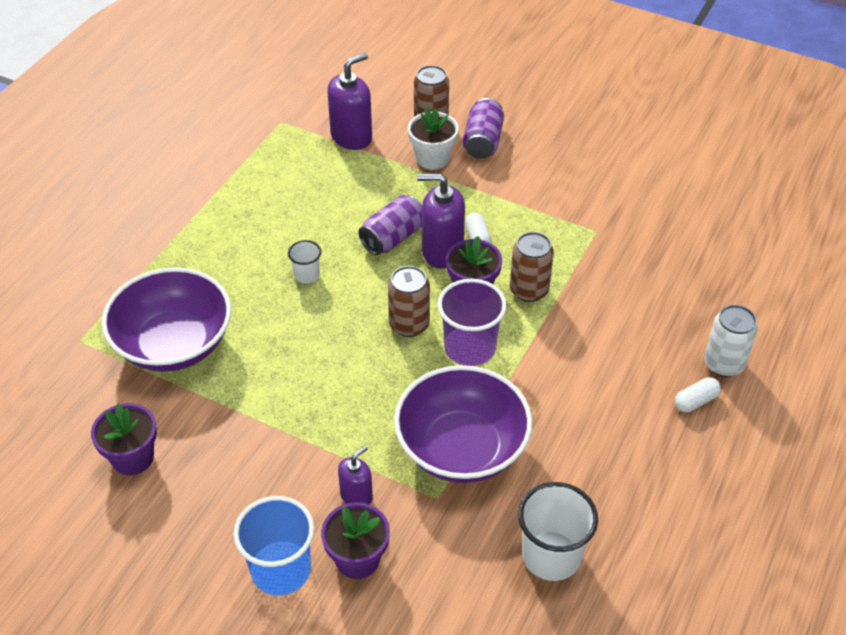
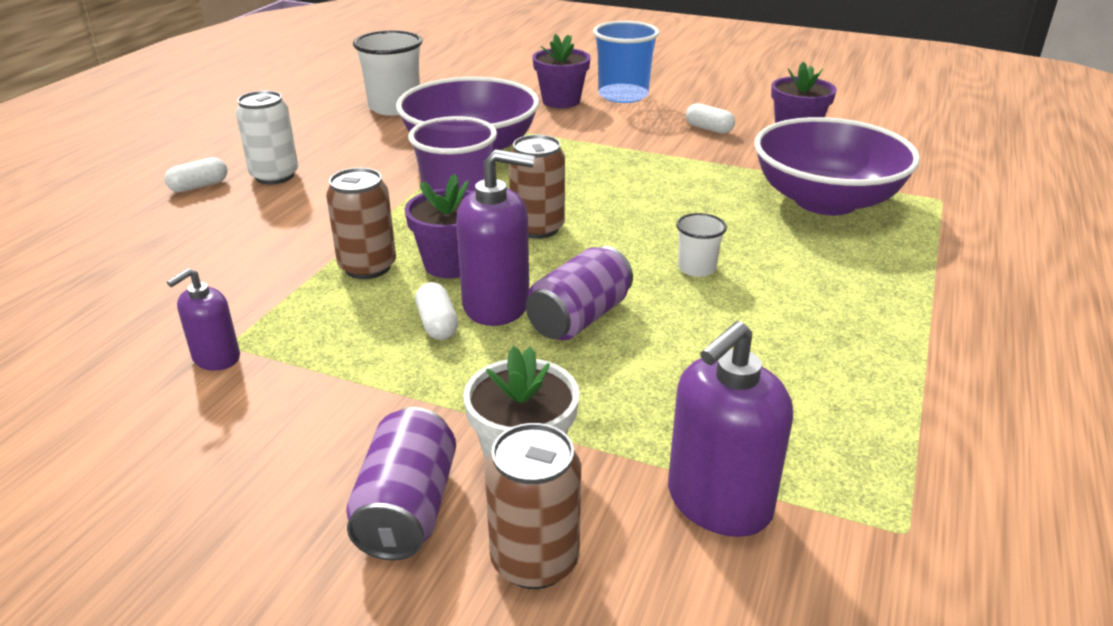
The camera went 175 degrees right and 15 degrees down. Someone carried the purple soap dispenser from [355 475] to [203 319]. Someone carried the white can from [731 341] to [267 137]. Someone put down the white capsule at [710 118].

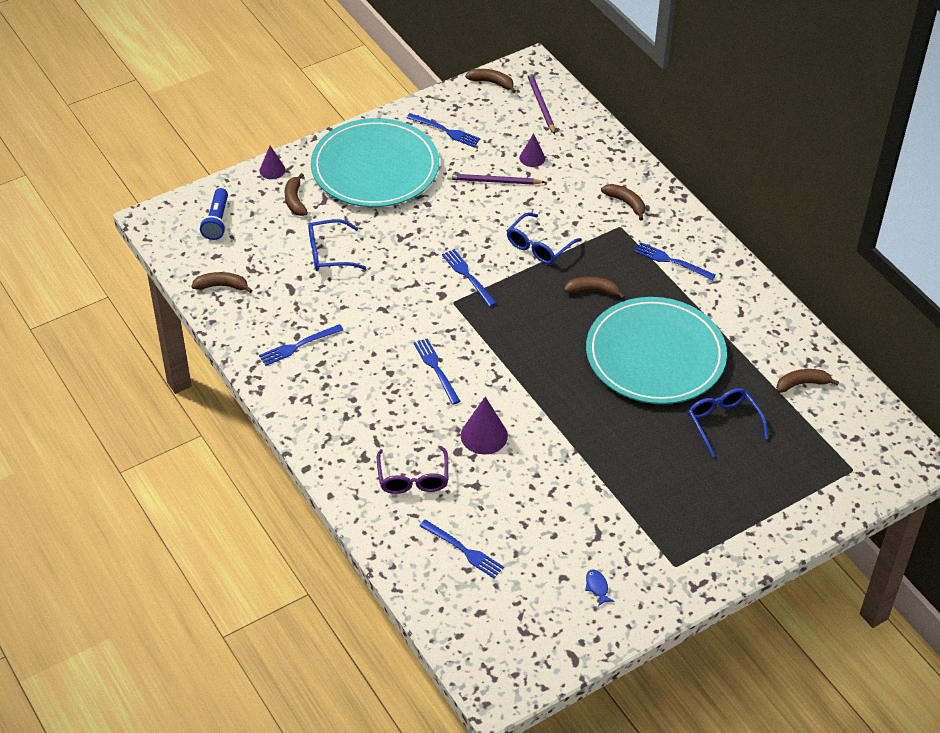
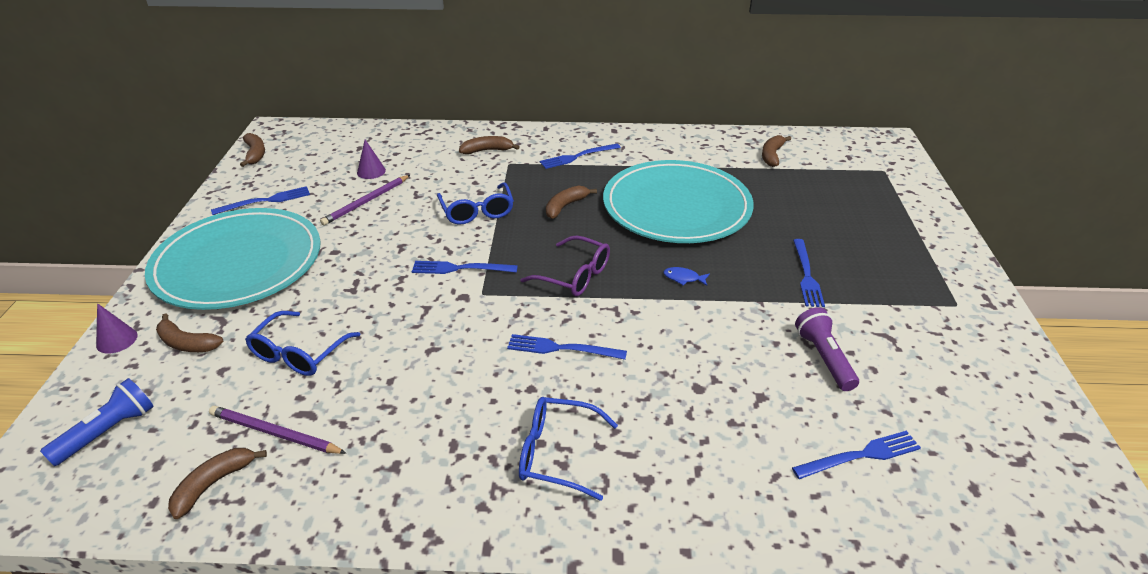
The camera went 55 degrees left and 10 degrees down. Someone rotated the blue flashlight at [214 214] by 90 degrees counterclockwise. Someone carried the purple pencil from [541 103] to [277 430]. Someone rotated the brown banana at [490 81] by 105 degrees clockwise. Someone carried the blue glasses from [728 423] to [568 449]. Someone carried the purple glasses from [412 470] to [565 265]. Someone carried the blue fish from [600 588] to [686 276]. Someone carried the blue fork from [301 345] to [809 273]. Someone put down the purple flashlight at [827 349]. Someone took away the purple cone at [484 425].

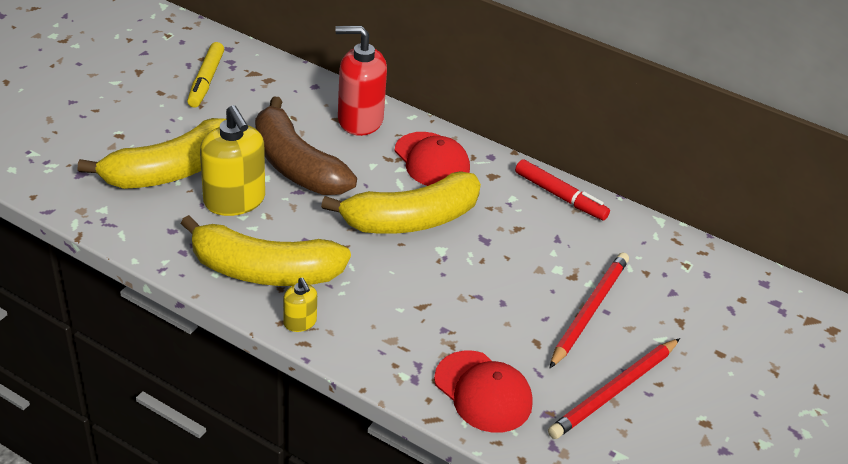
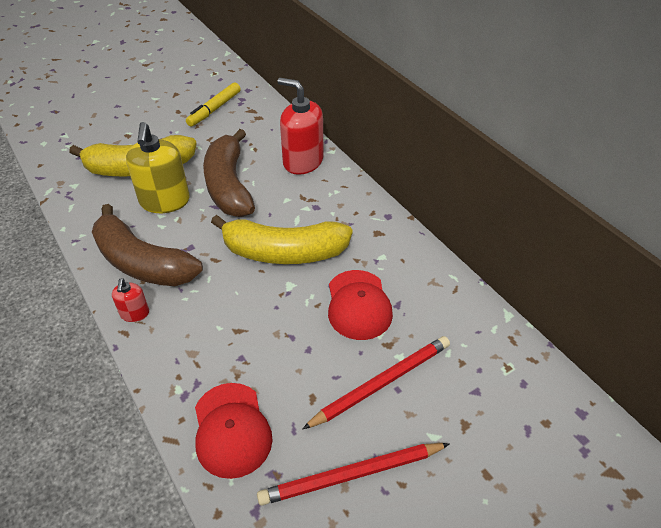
The camera went 30 degrees right and 5 degrees up. Someone repainted the yellow banana at [266 250], which became the brown banana at [147 245]. Someone repainted the yellow soap dispenser at [300 305], which became the red soap dispenser at [130 300]. Someone carried the red cap from [432 159] to [360 305]. Someone took away the red marker at [562 189].

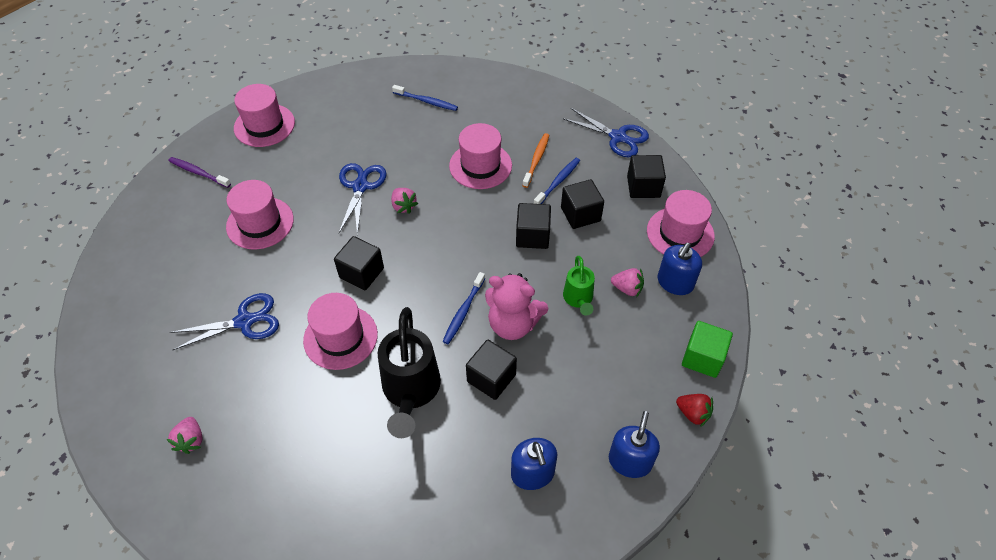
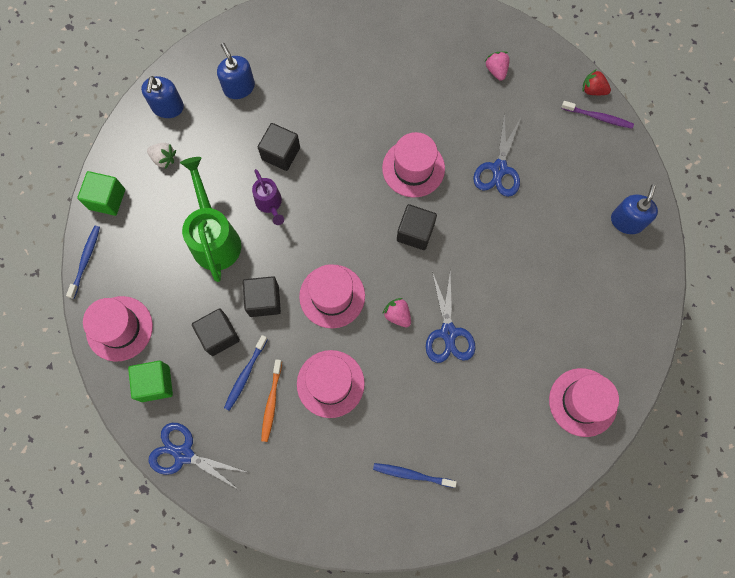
The camera went 170 degrees right and 20 degrees up. Someone carried the blue toothbrush from [464 308] to [83 262]. Someone repainted the black cube at [646 176], which became the green cube at [150 381]. Someone put down the white strawberry at [161 156]. Someone scaled the green watering can at [579 286] by 1.80. Someone swapped the pink teddy bear at [516 306] for the purple watering can at [268 197]. Someone carried the pink hat from [260 214] to [332 296]. Someone rotated the blue scissors at [224 321] by 45 degrees counterclockwise. Someone carried the purple toothbrush from [200 172] to [597 115]. Someone carried the red strawberry from [694 410] to [597 82]. Someone carried the blue soap dispenser from [680 269] to [634 209]. Someone took away the black watering can at [409 372]. Someone took away the pink strawberry at [627 282].

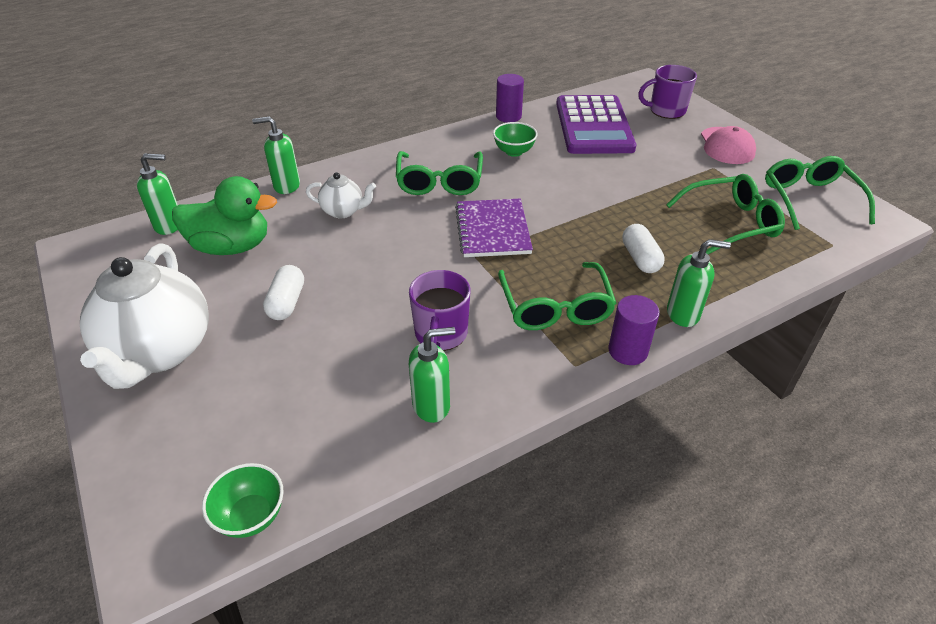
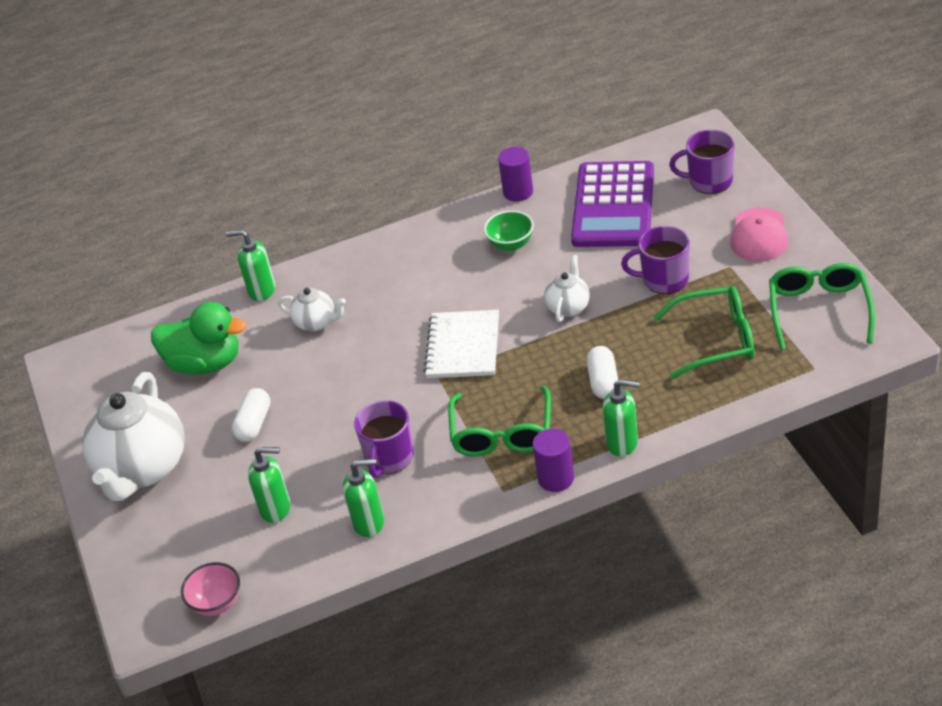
The camera went 15 degrees right and 0 degrees up. Someone repainted the green bowl at [242 500], which became the pink bowl at [210 589]. Someone carried the green soap dispenser from [157 194] to [269 485]. Someone repainted the purple notebook at [494 228], which became the white notebook at [461 344]. Someone put down the white teapot at [567 288]. Someone put down the purple mug at [655 260]. Someone took away the green glasses at [439 173].

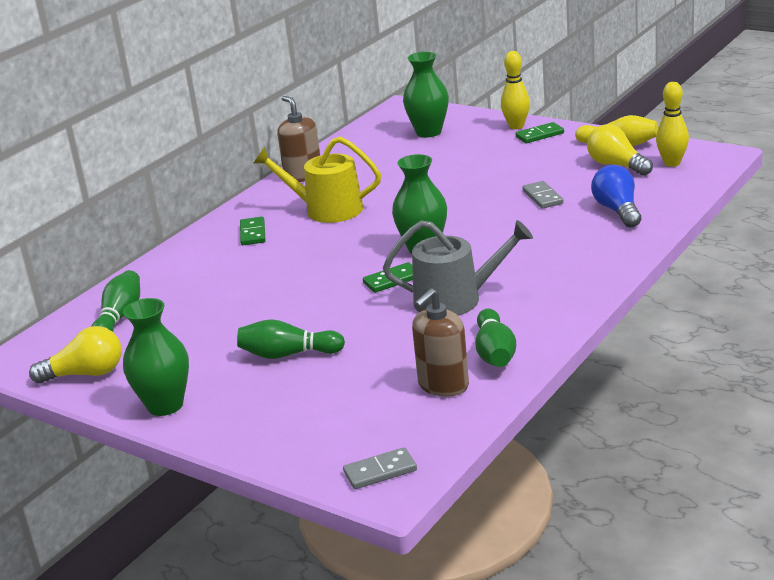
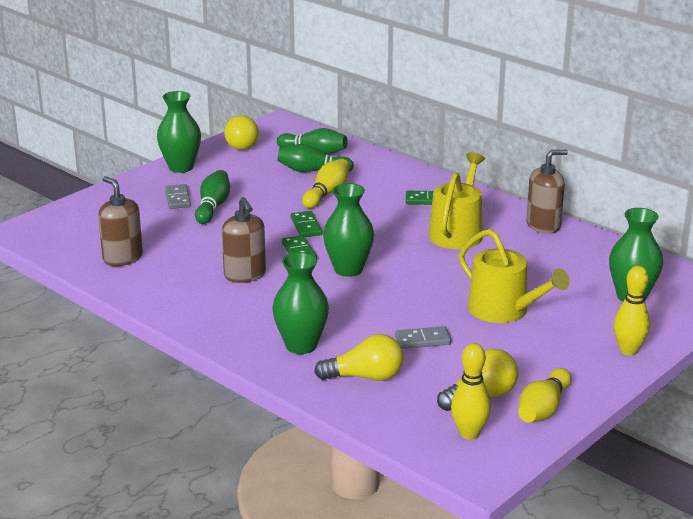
The camera went 95 degrees right and 0 degrees up. Someone carried the grey domino from [380 468] to [178 196]. Someone swapped the grey watering can at [458 268] for the brown soap dispenser at [244 240]. Someone put down the green vase at [300 303]. Someone carried the green bowling pin from [495 338] to [316 158]. Someone carried the green domino from [540 132] to [307 224]. Someone put down the yellow bowling pin at [325 183]. Someone repainted the blue light bulb at [616 196], which became the yellow light bulb at [359 357]. Someone put down the yellow watering can at [514 276].

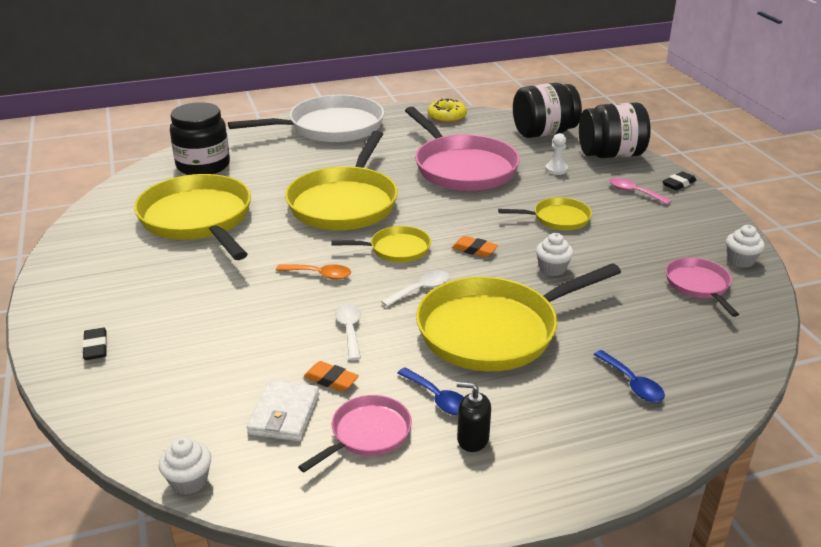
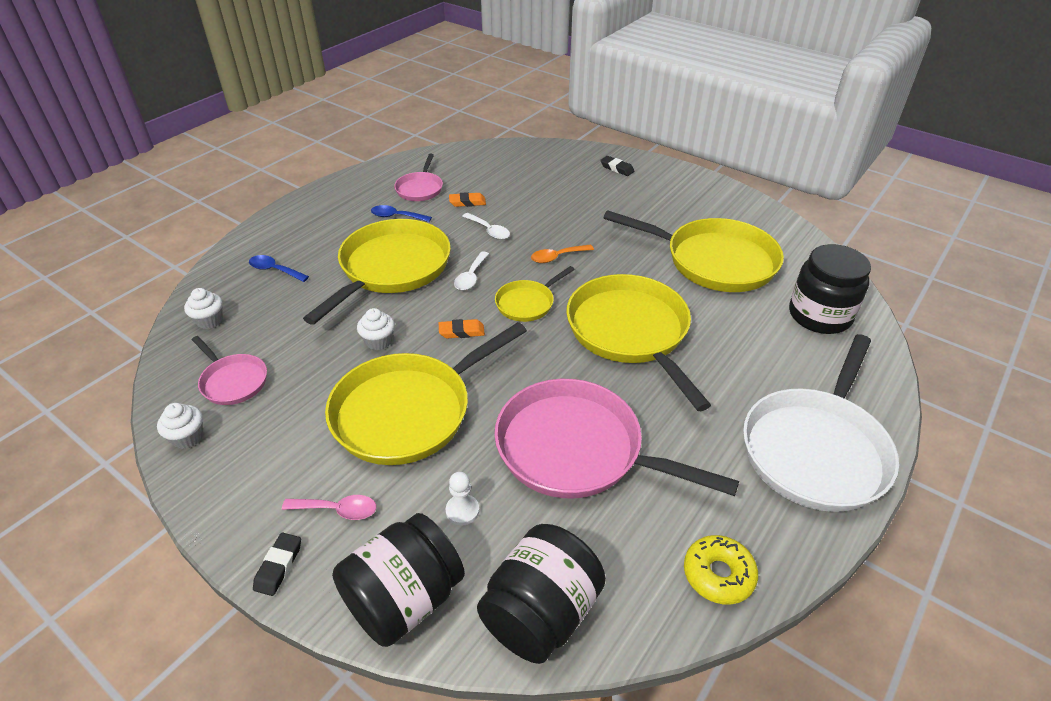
The camera went 145 degrees right and 10 degrees up. Someone carried the white cupcake from [185 466] to [203 308]. Someone scaled the yellow pan at [545 213] by 2.01. Someone took away the white wallet at [283 410]. Someone took away the black soap dispenser at [474 417].

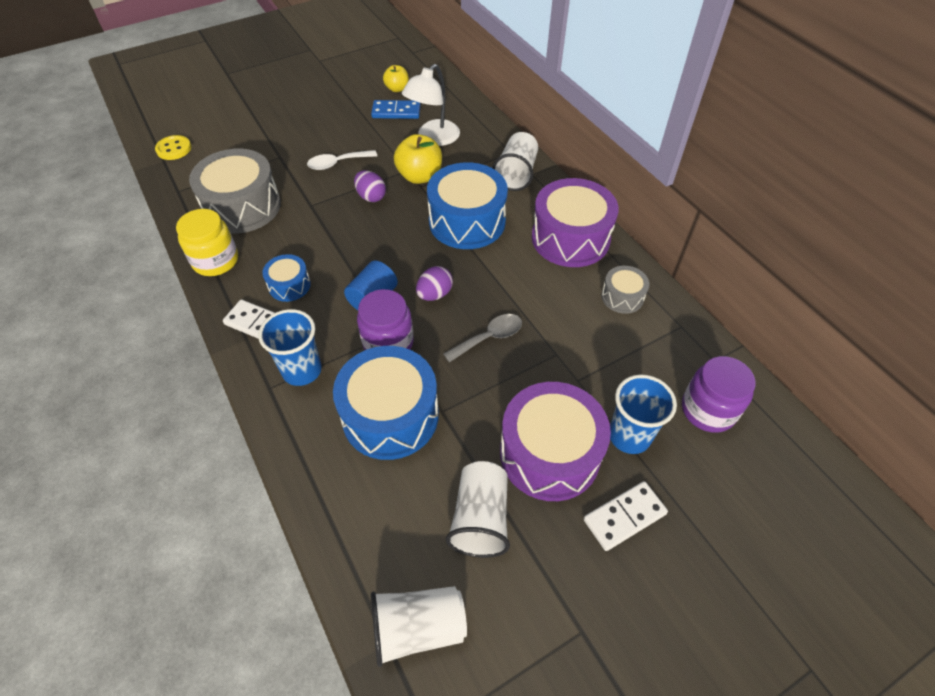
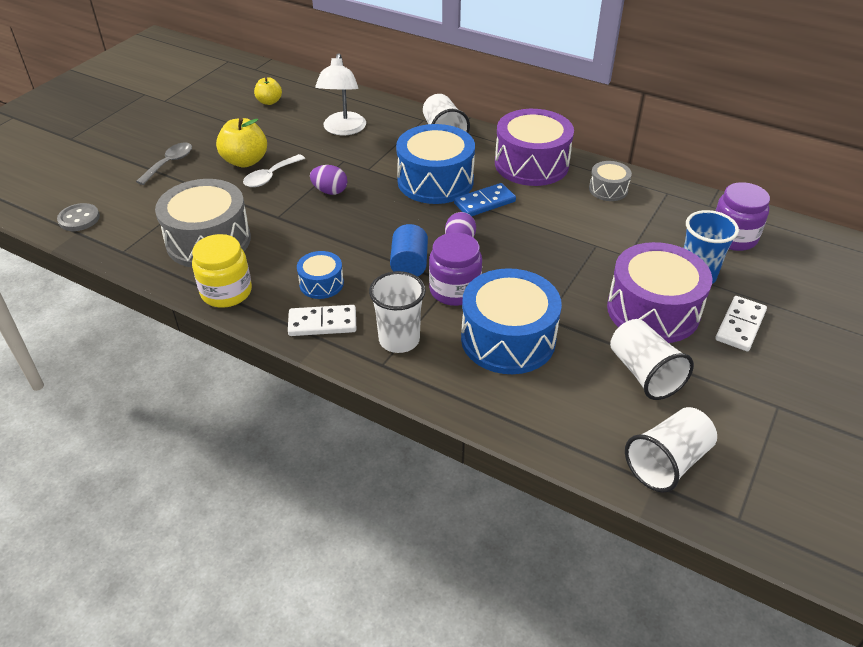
The camera went 30 degrees left and 10 degrees down. Someone repainted the yellow button at [173 147], which became the grey button at [78 217]. Someone carried the grey spoon from [482 338] to [164 163]. Someone carried the yellow apple from [418 159] to [241 142]. Someone repainted the blue cup at [290 347], which became the white cup at [397 312]. Someone carried the blue domino from [396 109] to [485 199].

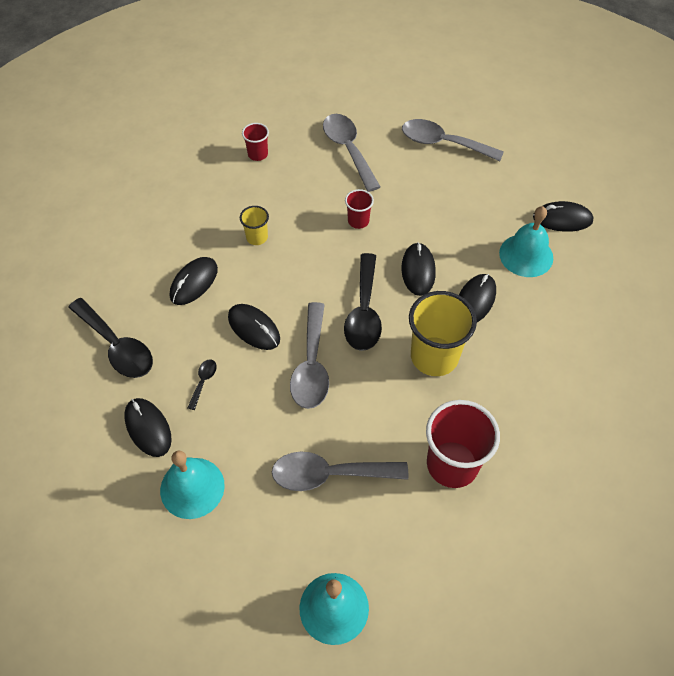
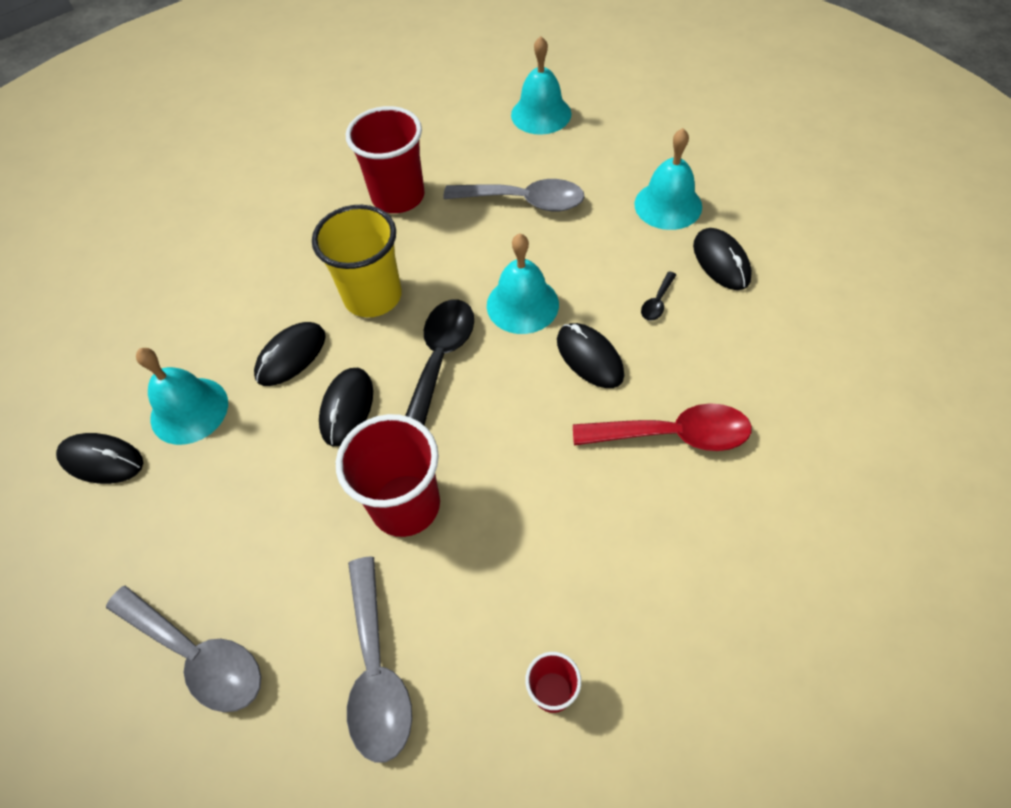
The camera went 165 degrees left and 0 degrees up. Someone scaled the red cup at [359 209] by 2.01. Someone swapped the grey spoon at [309 355] for the turquoise bell at [523 283]. Someone swapped the black mouse at [194 281] for the red spoon at [662 427]. Someone took away the black spoon at [110 338]. Someone took away the yellow cup at [254 225].

